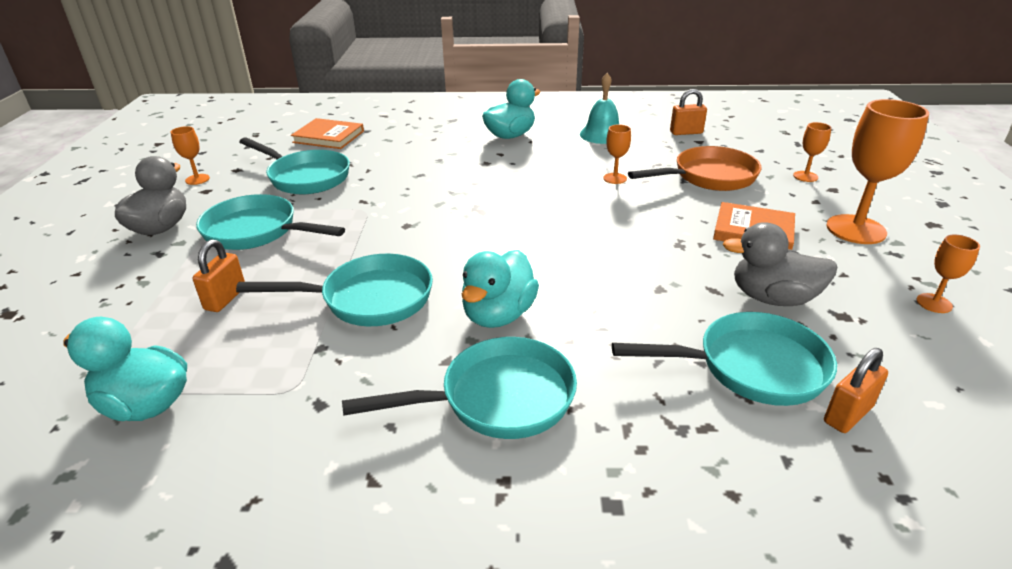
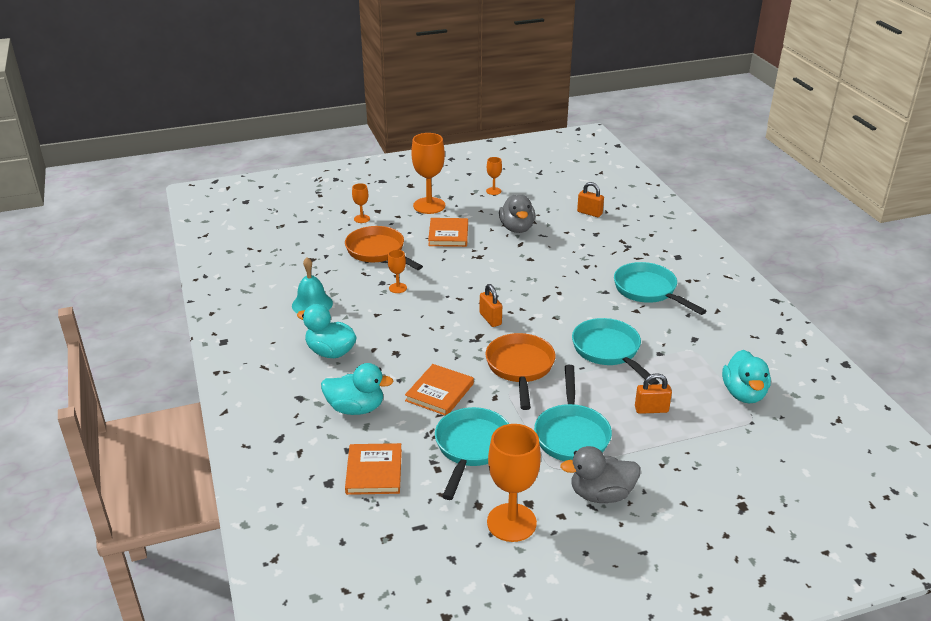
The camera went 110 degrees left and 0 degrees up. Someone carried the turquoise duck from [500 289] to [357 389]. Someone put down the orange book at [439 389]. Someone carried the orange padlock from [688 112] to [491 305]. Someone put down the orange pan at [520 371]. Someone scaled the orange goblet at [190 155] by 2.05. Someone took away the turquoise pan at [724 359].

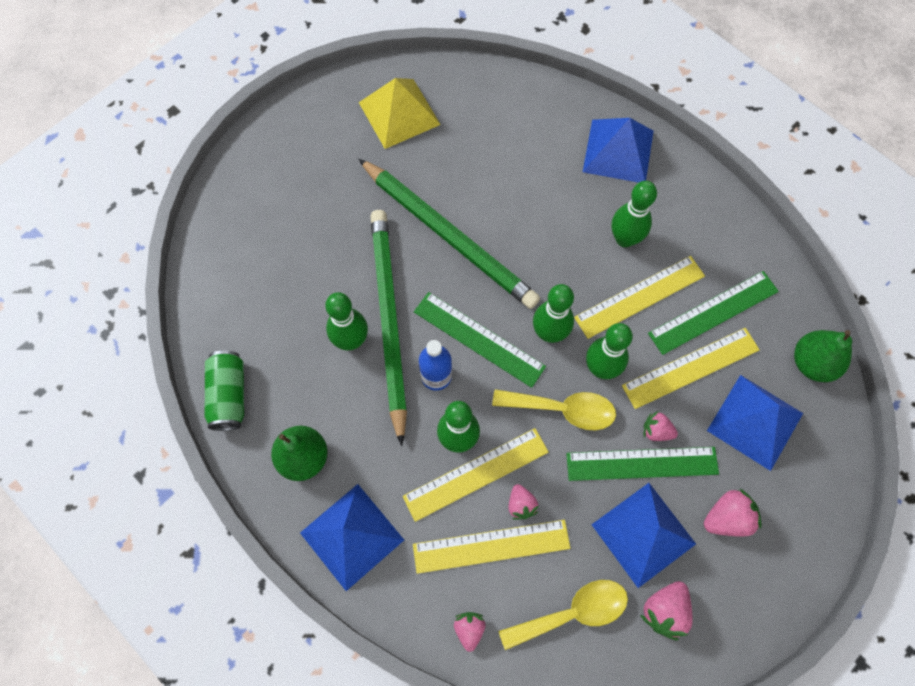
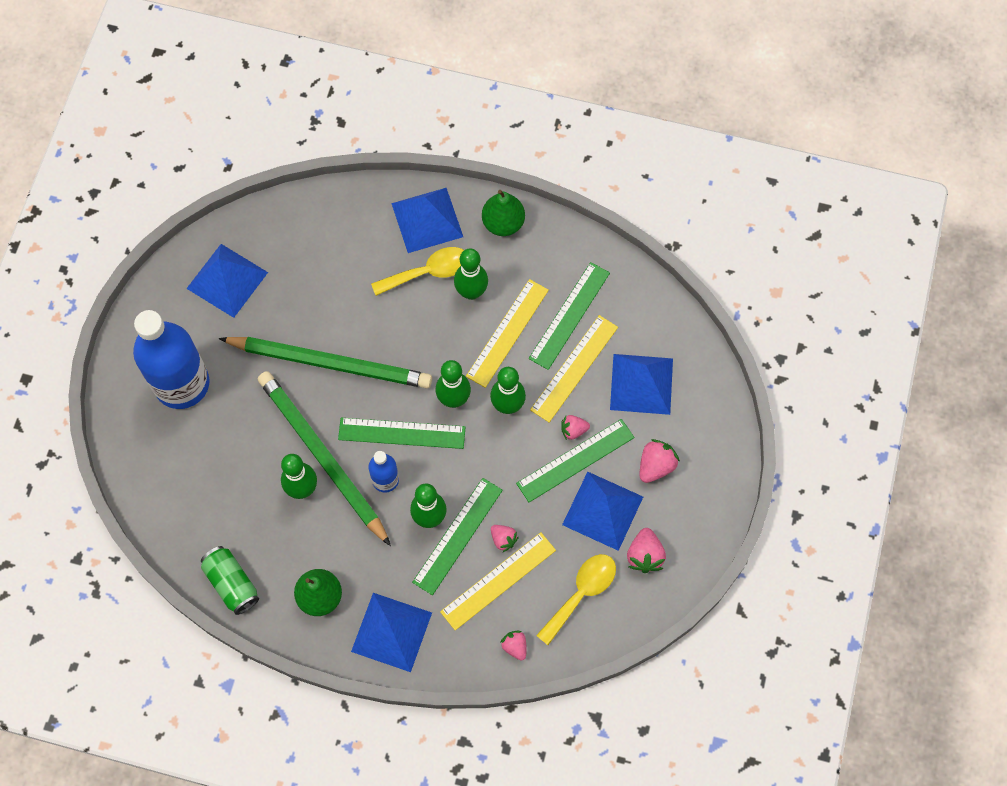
The camera went 30 degrees left and 0 degrees up. Someone put down the blue bottle at [171 359]. Someone repainted the yellow pyramid at [400 113], which became the blue pyramid at [227 281]. Someone carried the yellow spoon from [554 409] to [417 271]. Someone repainted the yellow ruler at [476 475], which became the green ruler at [457 536]. Someone carried the green pear from [823 356] to [503 213].

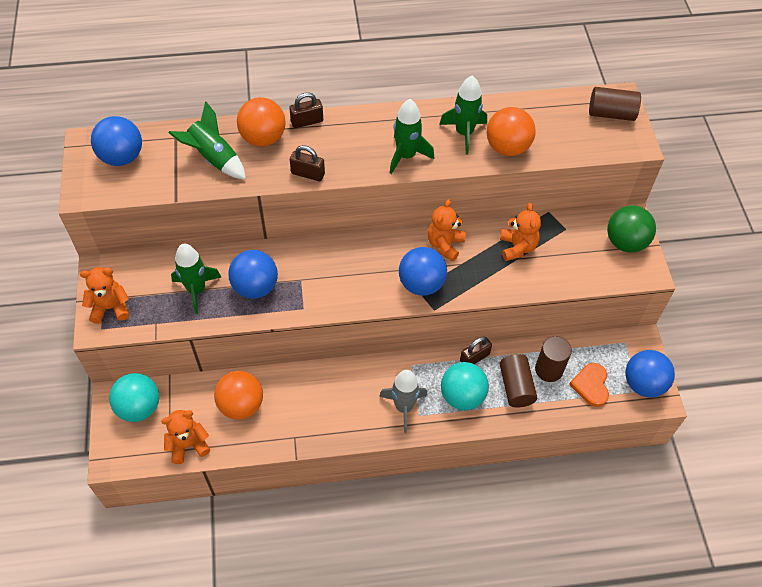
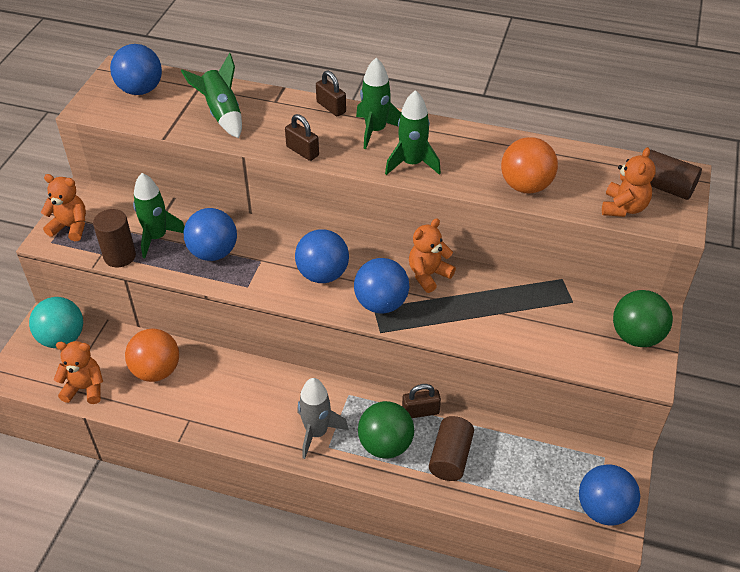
The camera went 25 degrees right and 10 degrees down. Someone carried the brown cylinder from [553 359] to [114 238]. Someone put down the blue ball at [322 256]. Someone rotated the brown padlock at [306 110] by 45 degrees clockwise. Someone carried the green rocket from [463 114] to [378 103]. Someone repainted the turquoise ball at [465 386], which became the green ball at [386 429]. Someone carried the orange teddy bear from [520 232] to [629 182]. Someone took away the orange ball at [261 122]. Someone took away the orange heart at [589 385].

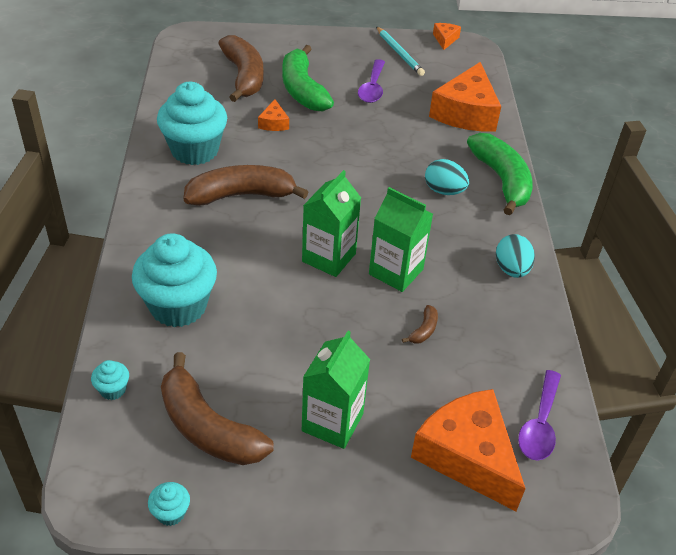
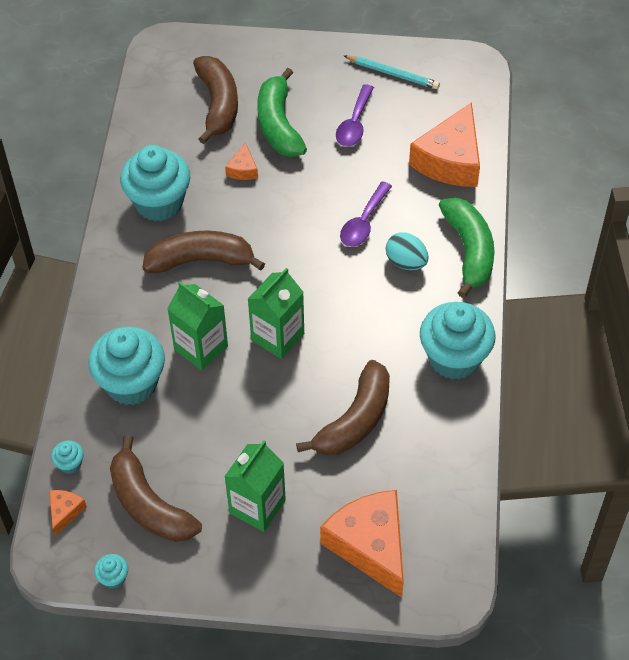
The camera went 10 degrees right and 10 degrees up. Someone carried the orange cheese from [447 36] to [68 513]. Someone carried the green carton from [401 239] to [197 326]. Someone scaled the brown banana at [420 324] by 2.44. Someone carried the purple spoon from [539 415] to [366 214]. Someone rotated the turquoise pencil at [400 51] by 45 degrees counterclockwise. Someone swapped the turquoise egg at [515 256] for the turquoise cupcake at [458 341].

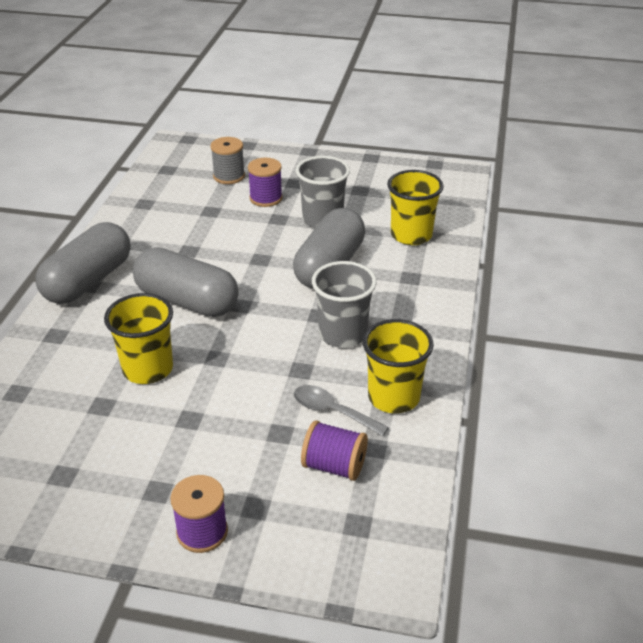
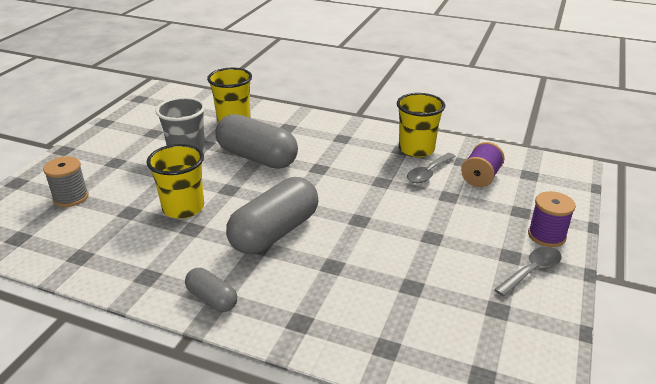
The camera went 80 degrees left and 5 degrees down. Someone carried the yellow cup from [138 338] to [175 181]. Someone scaled the grey capsule at [83 263] by 0.51. Someone put down the grey spoon at [528 272]. Someone took away the purple spool at [265 182]. Someone took away the grey cup at [344 304].

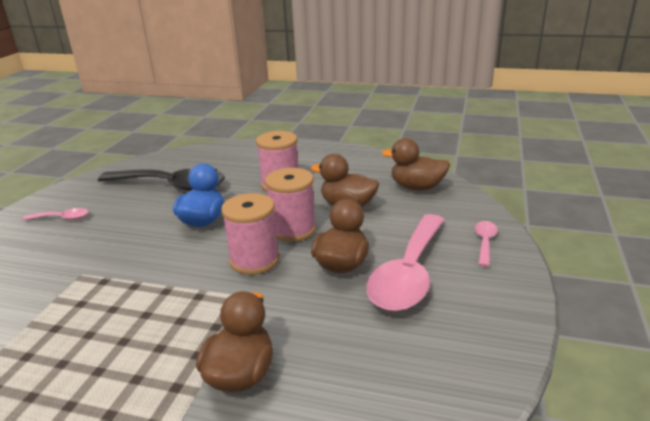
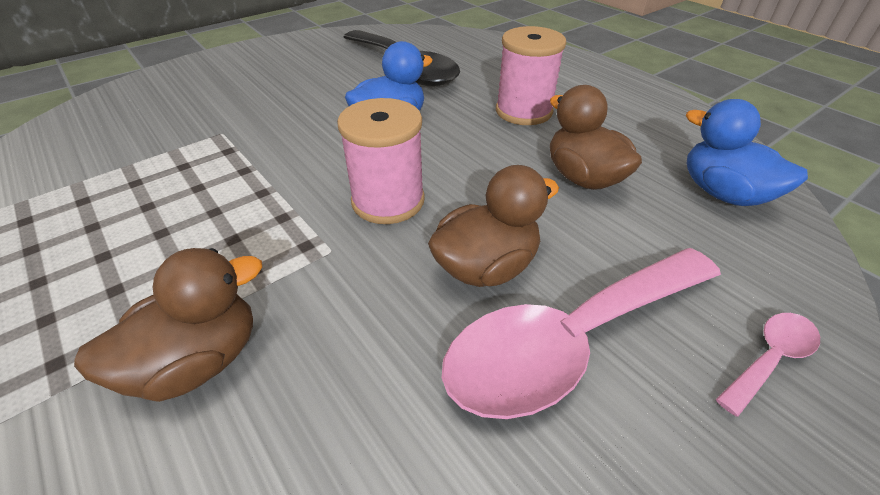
The camera went 35 degrees right and 15 degrees up. Someone repainted the brown duck at [415 164], which became the blue duck at [747 152]. Someone took away the pink spoon at [56 214]. Someone took away the pink spool at [290 205].

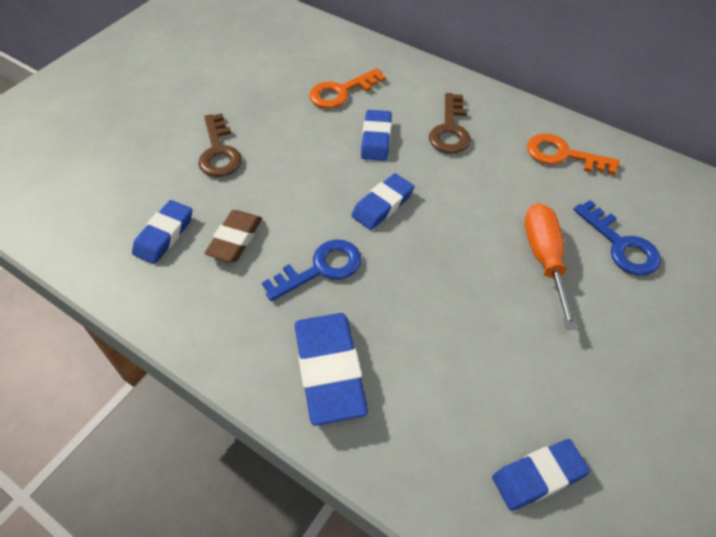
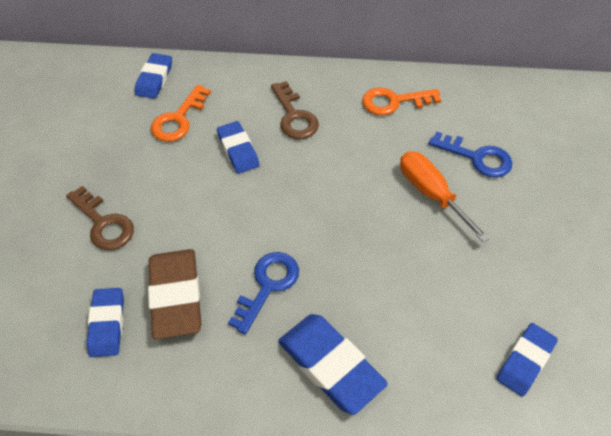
The camera went 30 degrees left and 0 degrees up. Someone carried the blue eraser from [382 201] to [153 76]. Someone scaled the brown eraser at [233 236] by 1.57.

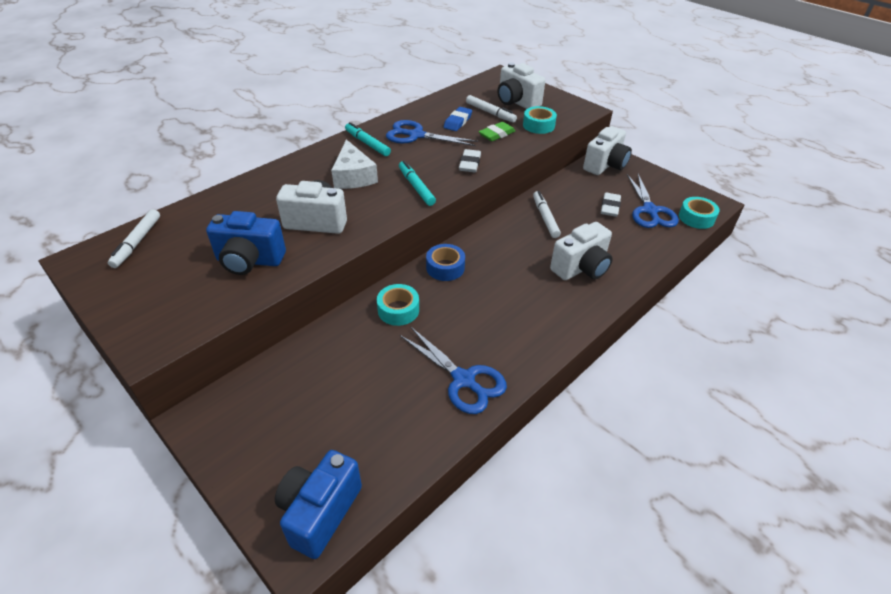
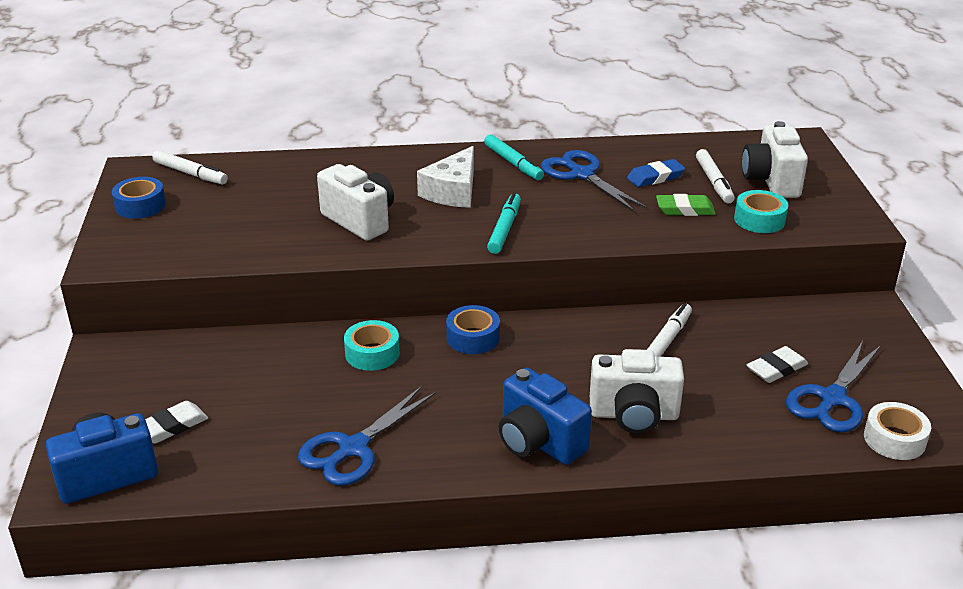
The camera went 40 degrees right and 10 degrees down. Someone put down the blue tape at [139 198]. Someone carried the white eraser from [470 160] to [176 422]. Someone rotated the white marker at [134 238] by 105 degrees counterclockwise. Someone rotated the blue scissors at [453 370] by 45 degrees clockwise. Someone rotated the turquoise marker at [368 139] by 150 degrees clockwise. Someone carried the blue camera from [246 243] to [545 416]. Someone repainted the turquoise tape at [699 213], which became the white tape at [897 431]. Someone took away the white camera at [607 150].

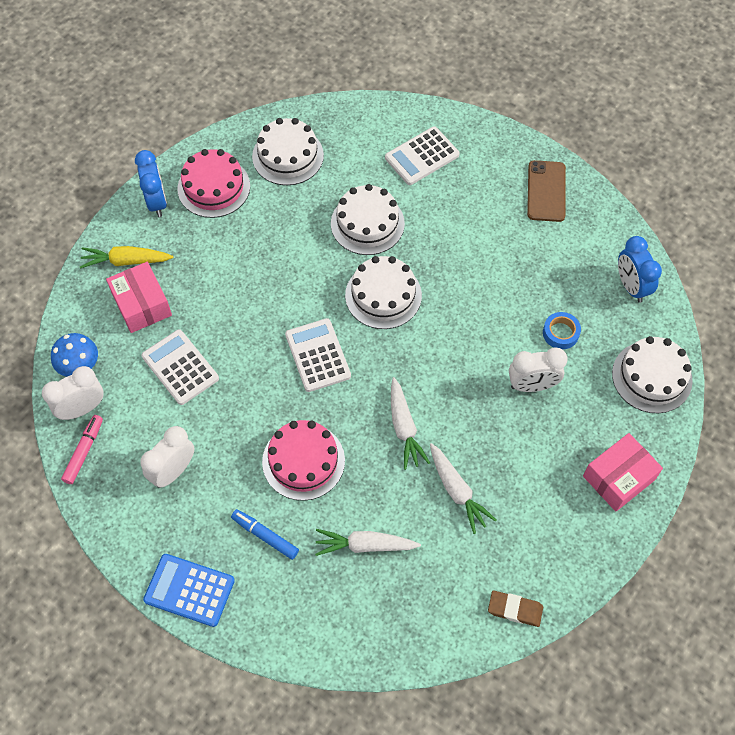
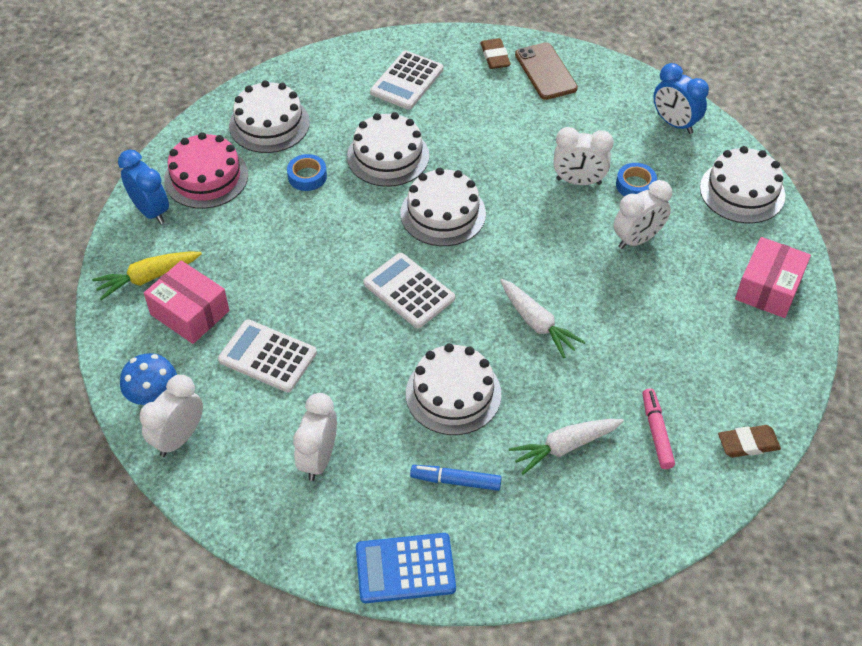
The camera went 25 degrees left and 10 degrees down. Someone put down the blue tape at [307 172]. Someone repainted the pink cake at [303 460], which became the white cake at [453 389]. Someone put down the brown eraser at [496 53]. Someone put down the white clock at [583 156]. Someone carried the pink marker from [82 449] to [658 428]. Someone took away the white carrot at [463 488].

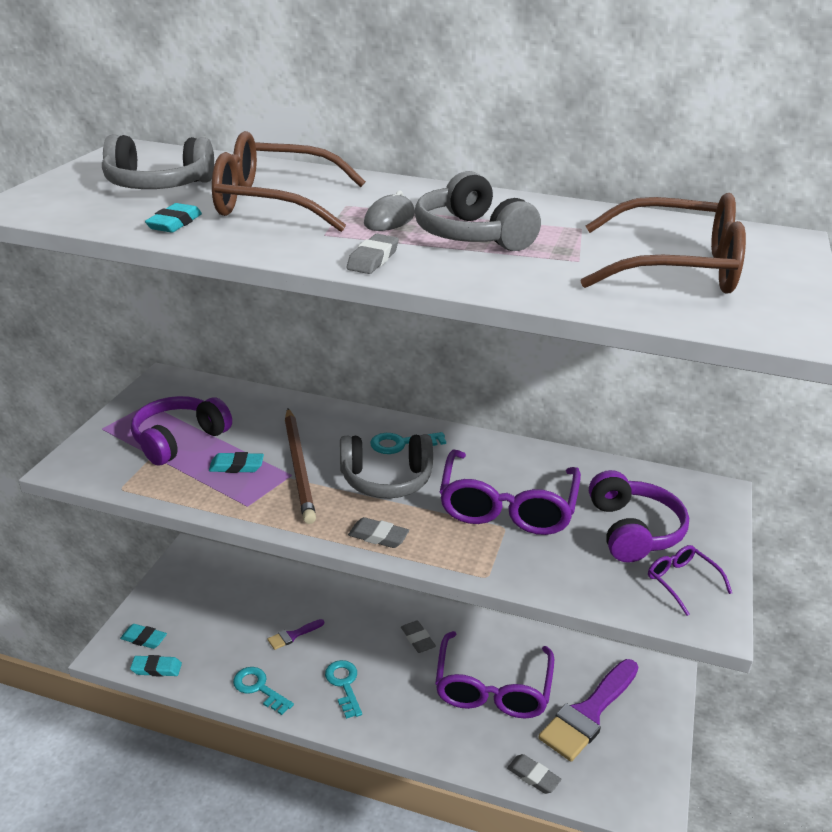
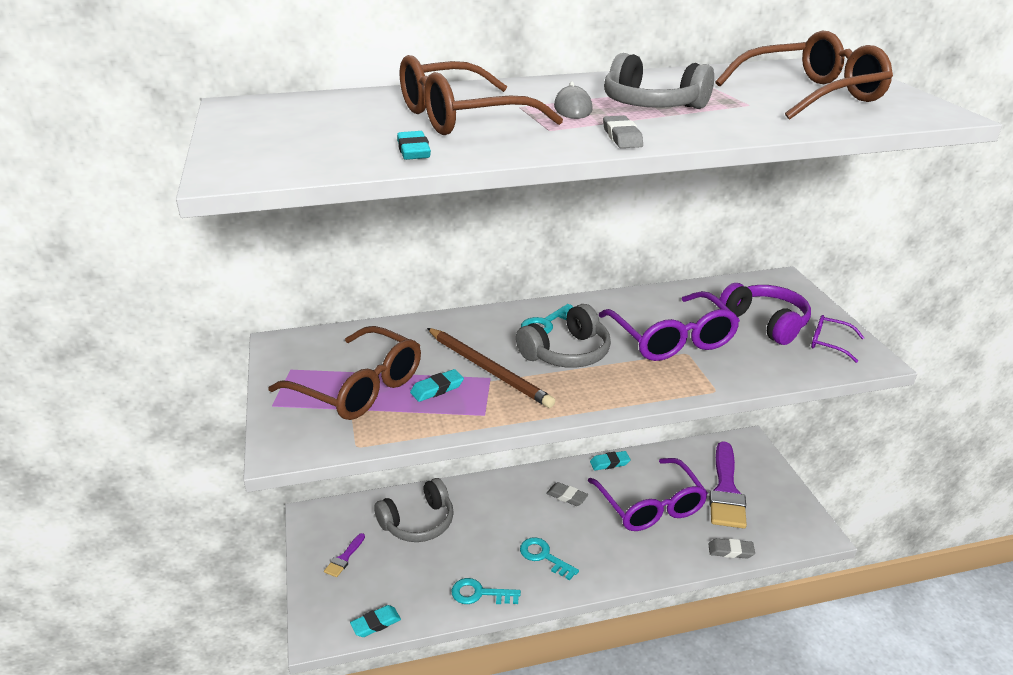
The camera went 30 degrees left and 0 degrees up. Someone swapped the purple headphones at [181 430] for the brown glasses at [345 373]. Someone carried the purple brush from [296 634] to [344 555]. Someone carried the grey headphones from [158 162] to [414 510]. Someone carried the turquoise eraser from [143 636] to [610 460]. Someone took away the grey eraser at [378 532].

